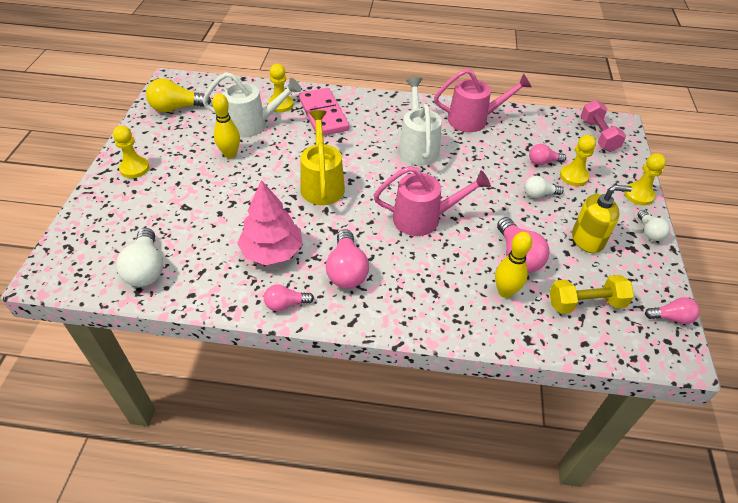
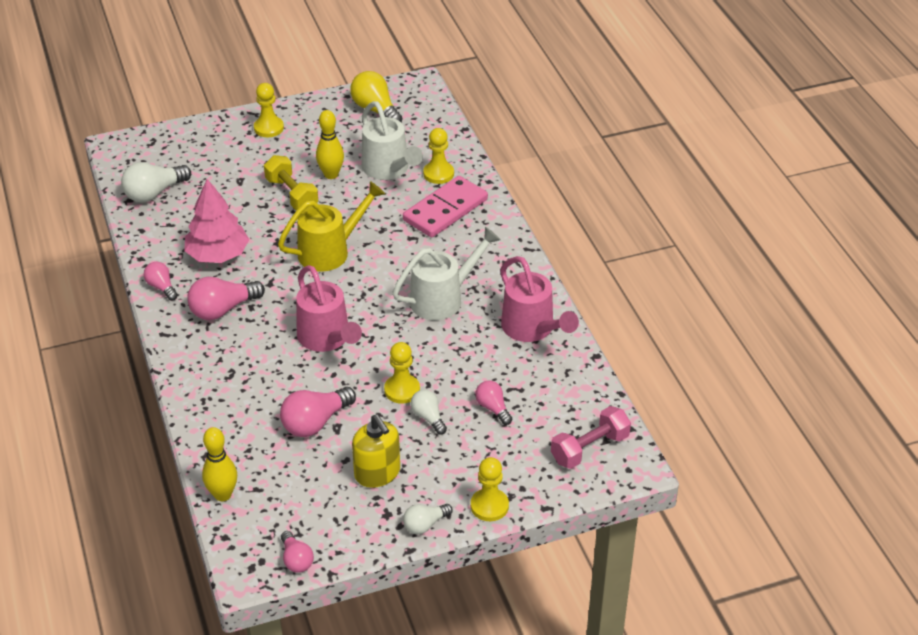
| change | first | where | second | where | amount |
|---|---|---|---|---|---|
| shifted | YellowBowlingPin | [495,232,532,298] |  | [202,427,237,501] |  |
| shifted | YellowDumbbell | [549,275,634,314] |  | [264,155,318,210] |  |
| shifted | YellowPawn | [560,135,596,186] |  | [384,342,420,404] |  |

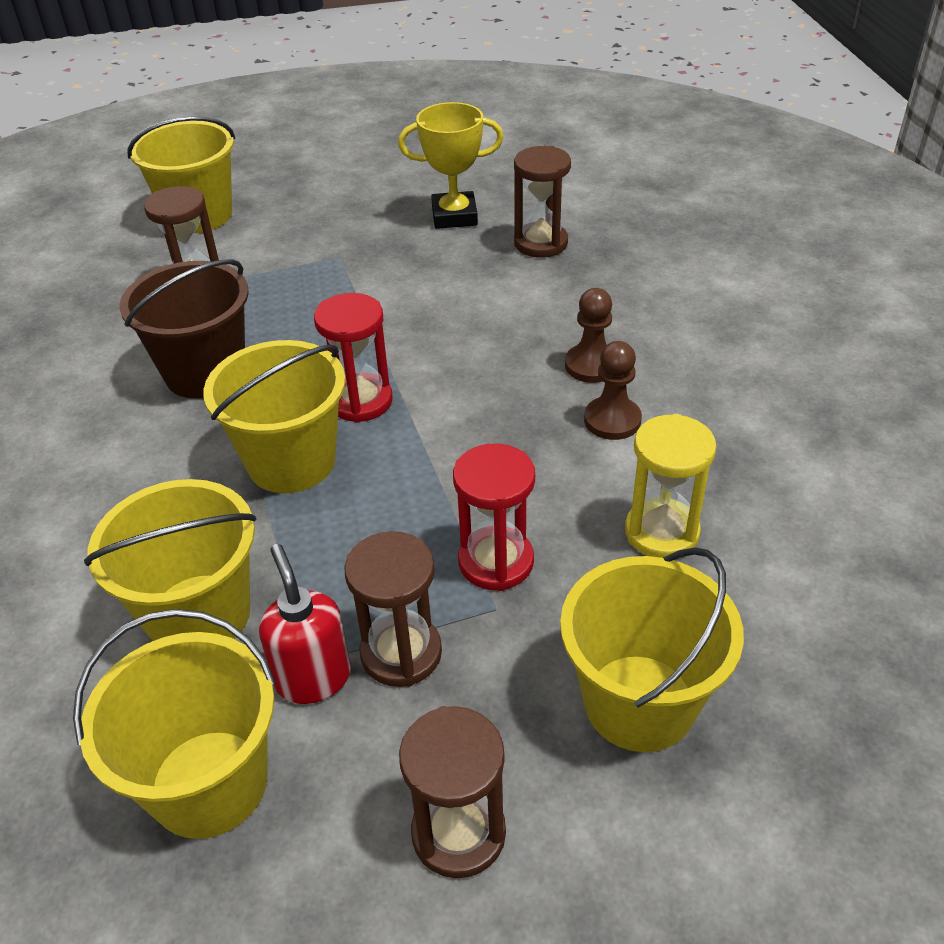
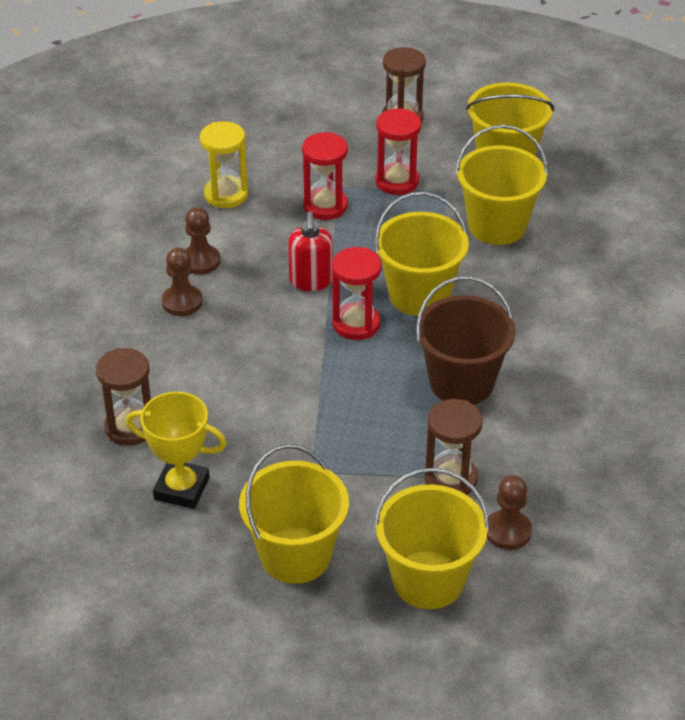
| change | first | where | second | where | amount |
|---|---|---|---|---|---|
| shifted | RedSoapDispenser | [259,544,351,704] |  | [288,211,333,291] |  |
| repainted | BrownHourglass | [344,531,442,687] | RedHourglass | [375,108,421,195] |  |
| shifted | YellowBucket | [560,547,744,752] |  | [239,444,349,584] |  |
| new |  |  | BrownPawn | [487,475,532,550] |  |

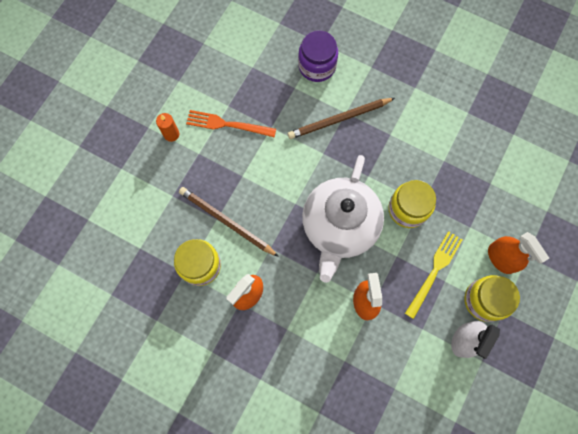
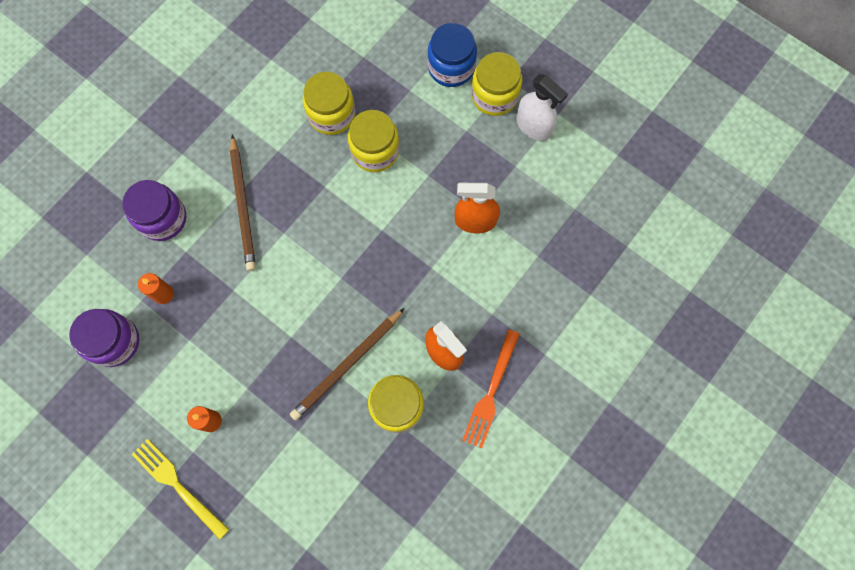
| change | first | where | second | where | amount |
|---|---|---|---|---|---|
| shifted | OrangeFork | [186,110,276,137] |  | [462,329,520,449] |  |
| gone | WhiteTeapot | [302,155,384,283] |  |  |  |
| shifted | YellowFork | [405,231,463,319] |  | [132,439,229,539] |  |
| swapped | OrangeSprayBottle | [488,232,549,274] | BlueJar | [428,23,477,87] |  |
| new |  |  | PurpleJar | [69,309,139,367] |  |
| new |  |  | OrangeCandle | [138,273,174,304] |  |
| new |  |  | YellowJar | [303,72,355,135] |  |

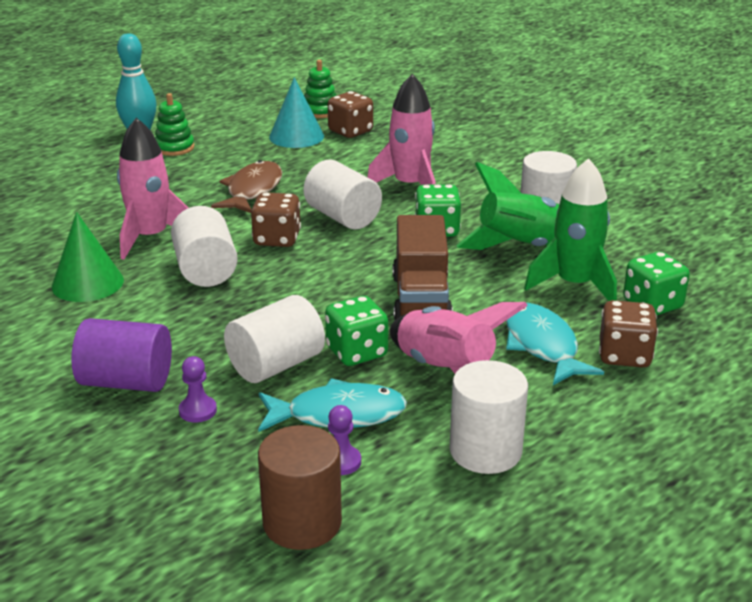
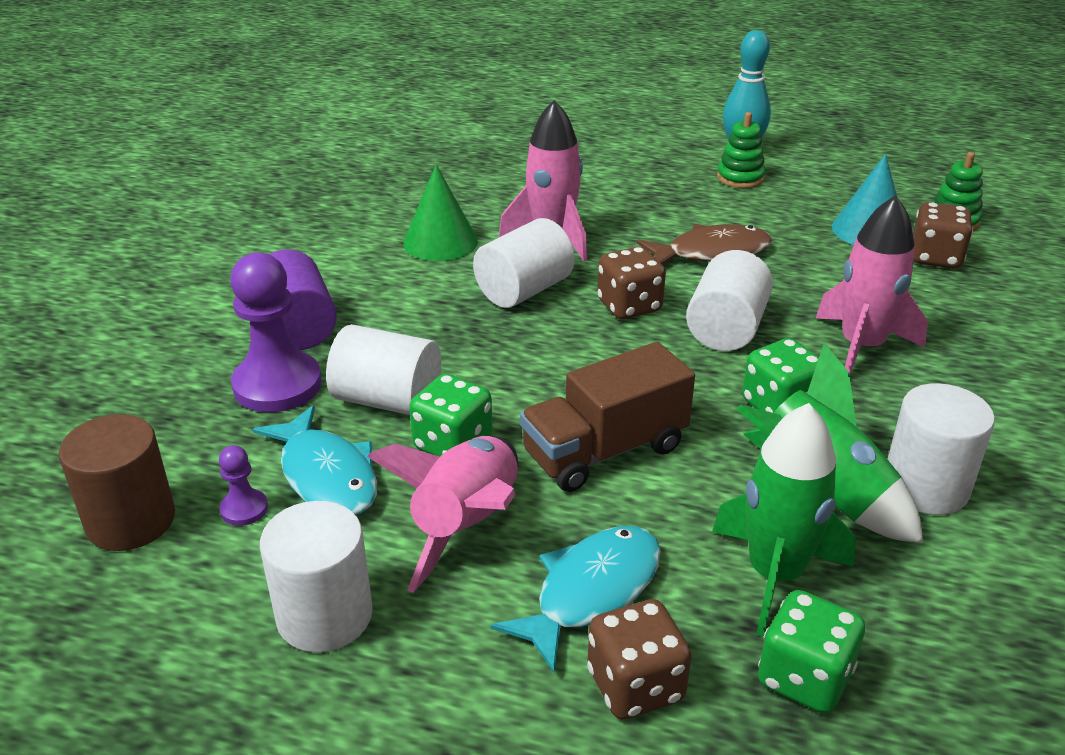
| change | first | where | second | where | amount |
|---|---|---|---|---|---|
| scaled | PurplePawn | [179,356,217,423] |  | [230,252,322,412] | x2.16 |

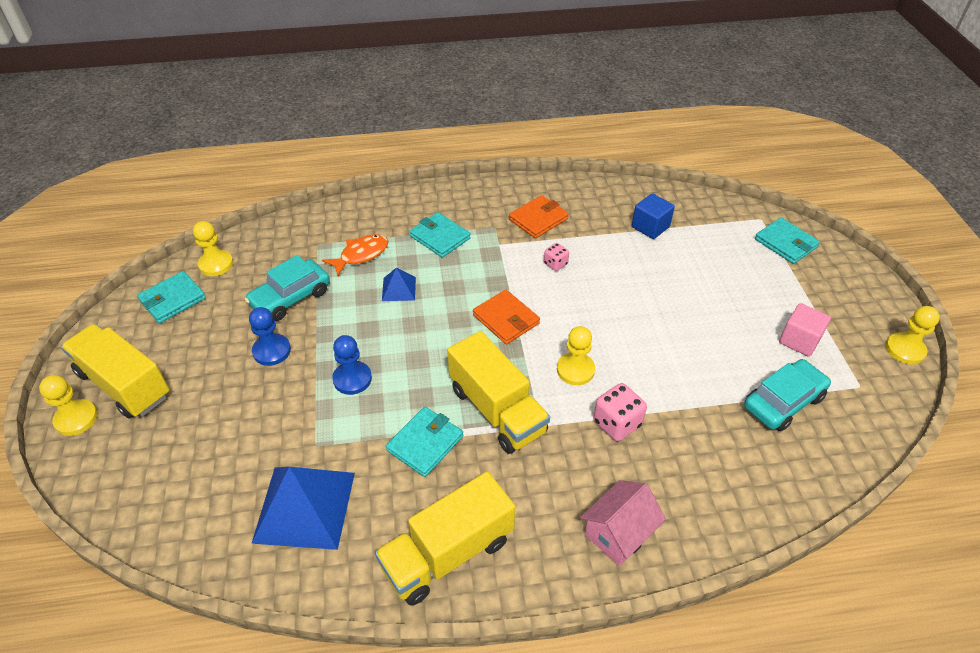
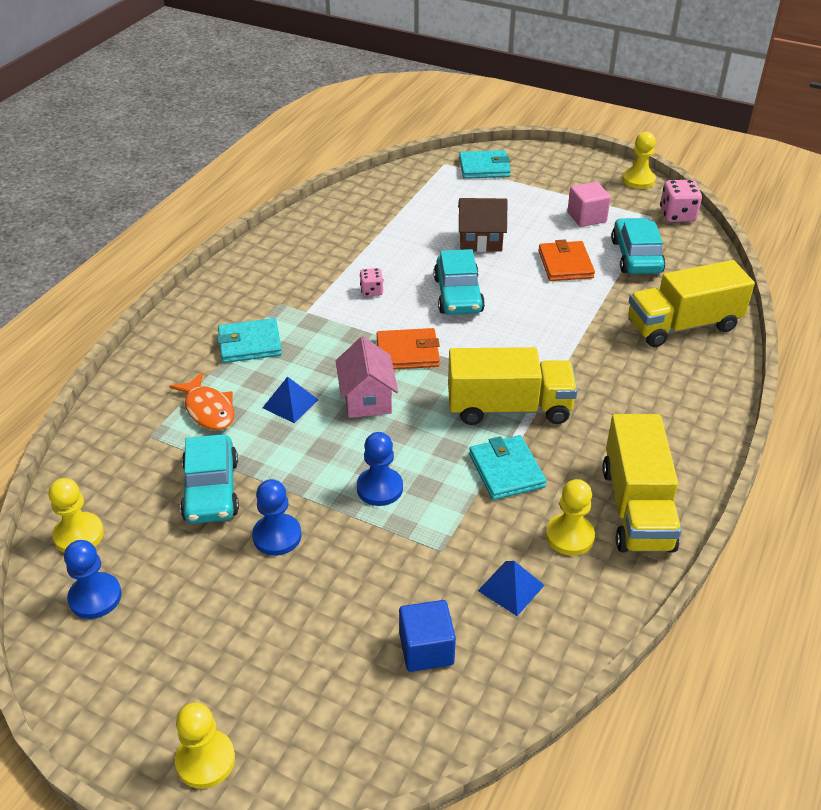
| change | first | where | second | where | amount |
|---|---|---|---|---|---|
| shifted | YellowTruck | [61,324,170,418] |  | [628,260,755,347] |  |
| swapped | TurquoiseWallet | [137,271,206,323] | BluePawn | [64,540,122,619] |  |
| scaled | BluePyramid | [251,467,355,550] |  | [478,561,545,616] | x0.49 |
| rotated | OrangeFish | [322,234,388,276] |  | [169,372,234,430] | 150 degrees clockwise |
| shifted | OrangeWallet | [509,195,569,239] |  | [538,240,595,281] |  |
| shifted | YellowPawn | [557,326,595,385] |  | [546,479,595,556] |  |
| shifted | PinkHouse | [580,480,666,566] |  | [336,336,398,418] |  |
| shifted | PinkDice | [593,383,647,441] |  | [660,180,702,222] |  |
| shifted | BlueCube | [632,193,675,239] |  | [399,600,456,672] |  |
| new |  |  | TurquoiseCar | [434,249,485,315] |  |
| new |  |  | BrownHouse | [458,198,508,252] |  |

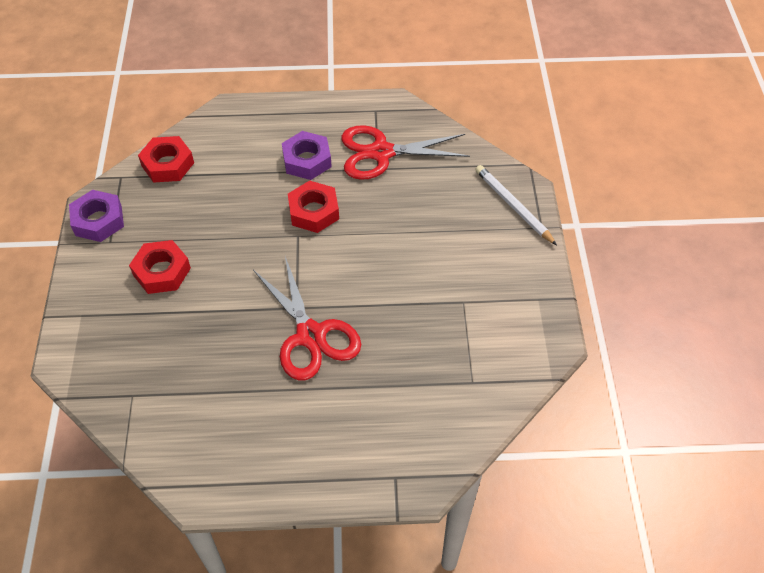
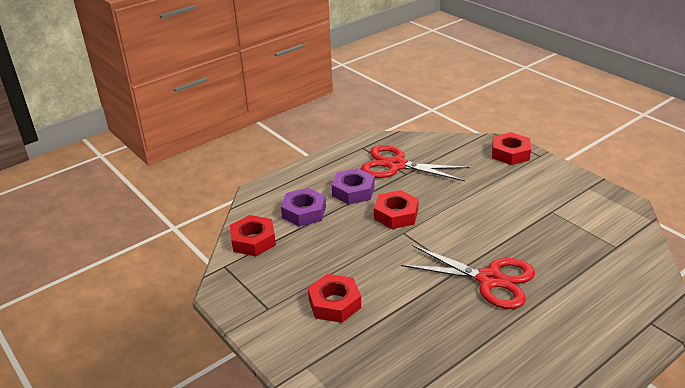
| change | first | where | second | where | amount |
|---|---|---|---|---|---|
| shifted | PurpleNut | [69,190,124,242] |  | [281,188,326,227] |  |
| rotated | RedScissors | [341,125,470,180] |  | [361,145,470,181] | 60 degrees clockwise |
| swapped | WhitePencil | [475,165,557,245] | RedNut | [492,132,531,165] |  |

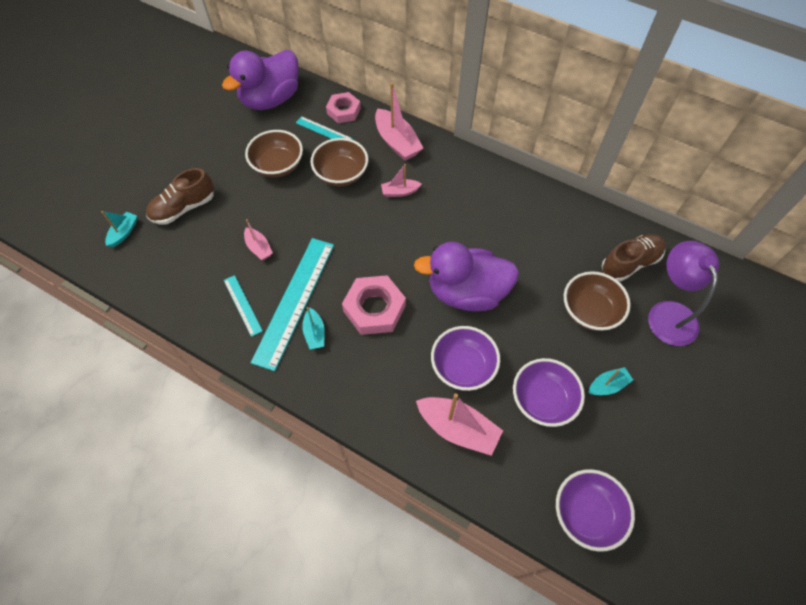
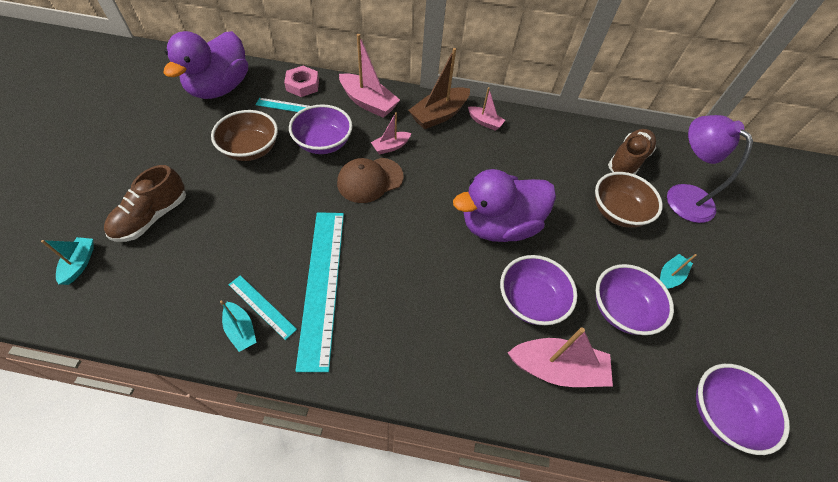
| change | first | where | second | where | amount |
|---|---|---|---|---|---|
| shifted | PinkBoat | [244,219,273,260] |  | [468,87,506,131] |  |
| shifted | TurquoiseBoat | [302,307,325,349] |  | [220,301,257,352] |  |
| repainted | BrownBowl | [311,138,368,186] | PurpleBowl | [289,104,353,154] |  |
| gone | PinkNut | [342,275,406,335] |  |  |  |
| new |  |  | BrownCap | [337,158,404,203] |  |
| new |  |  | BrownBoat | [408,48,470,129] |  |

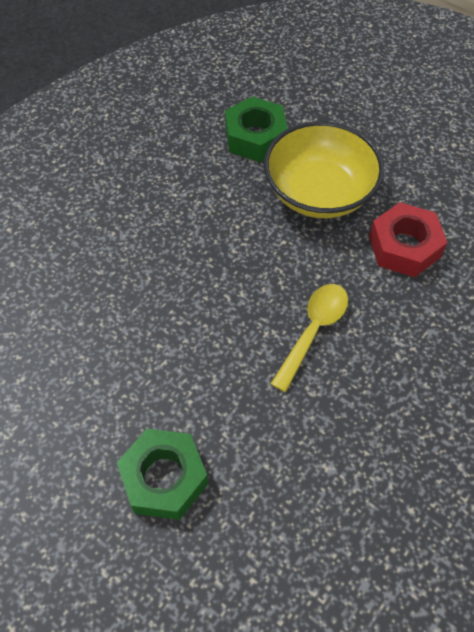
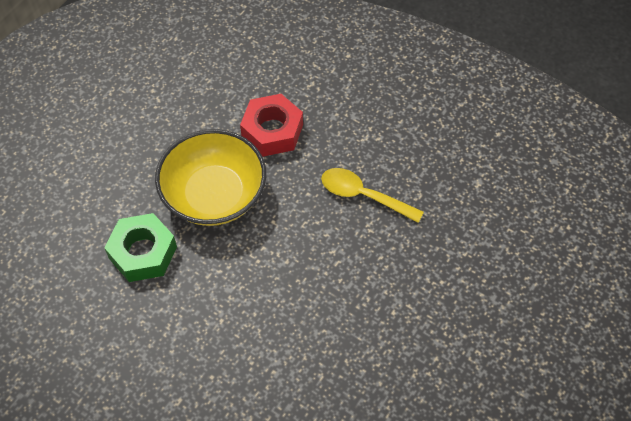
| change | first | where | second | where | amount |
|---|---|---|---|---|---|
| gone | GreenNut | [117,429,208,520] |  |  |  |

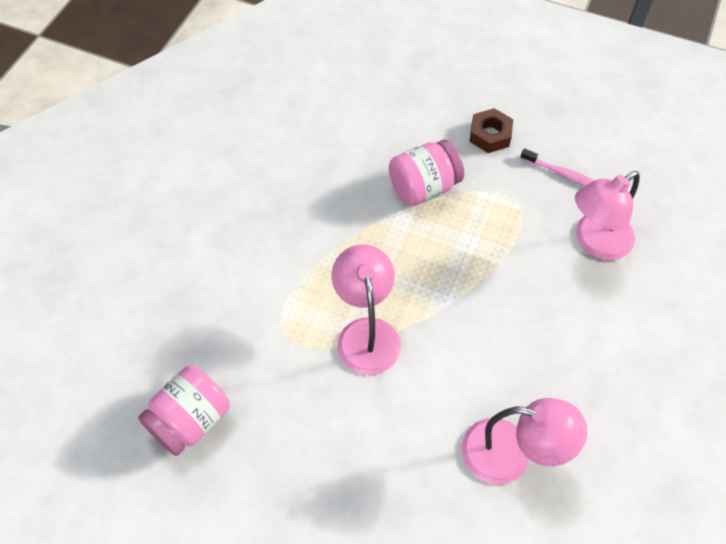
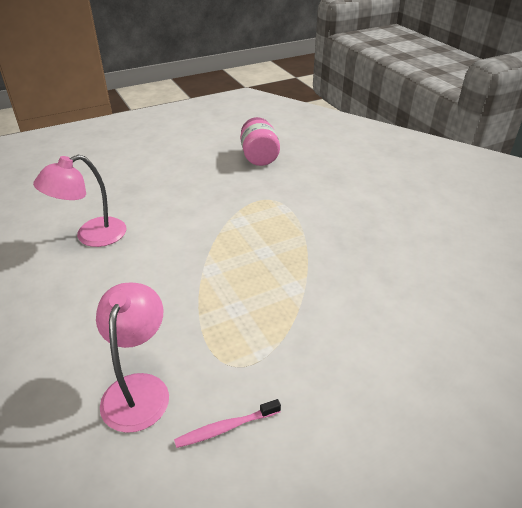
| change | first | where | second | where | amount |
|---|---|---|---|---|---|
| gone | PinkLamp | [331,244,401,375] |  |  |  |
| gone | PinkJar | [389,140,464,206] |  |  |  |
| gone | BrownNut | [469,108,513,153] |  |  |  |

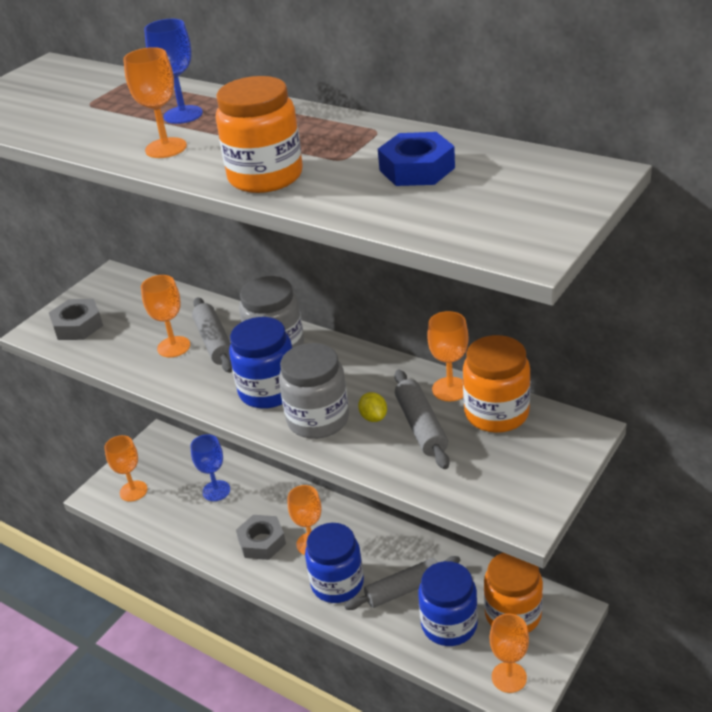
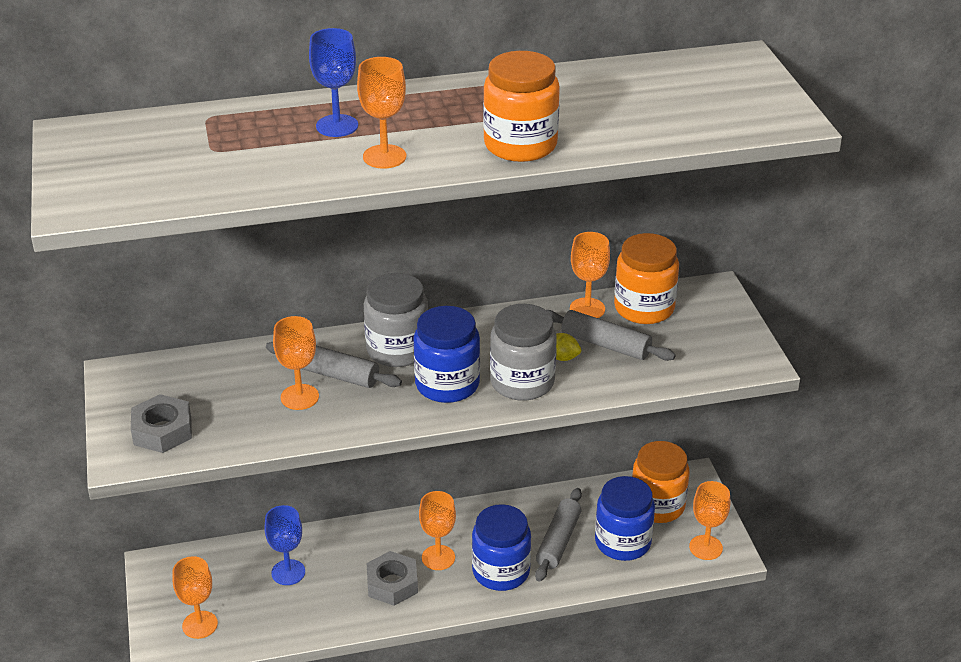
| change | first | where | second | where | amount |
|---|---|---|---|---|---|
| gone | BlueNut | [378,132,455,186] |  |  |  |

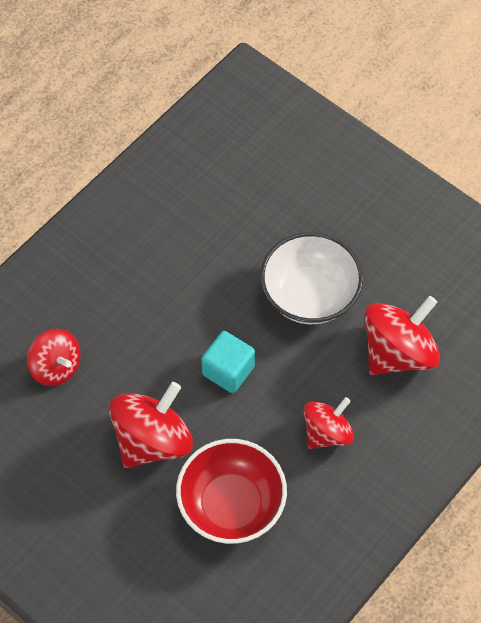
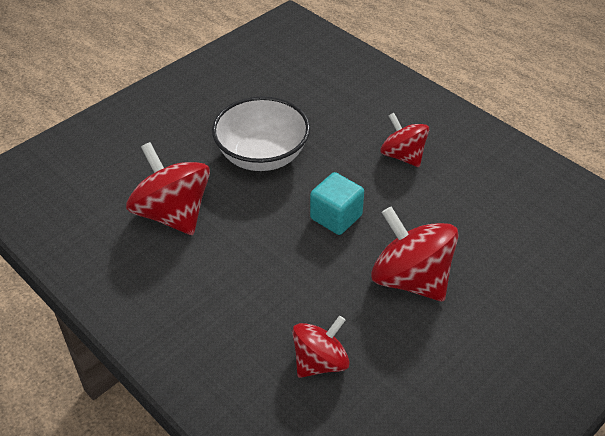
| change | first | where | second | where | amount |
|---|---|---|---|---|---|
| gone | RedBowl | [176,439,287,544] |  |  |  |
| shifted | RedSpinningTop | [364,296,440,375] |  | [126,142,210,235] |  |

